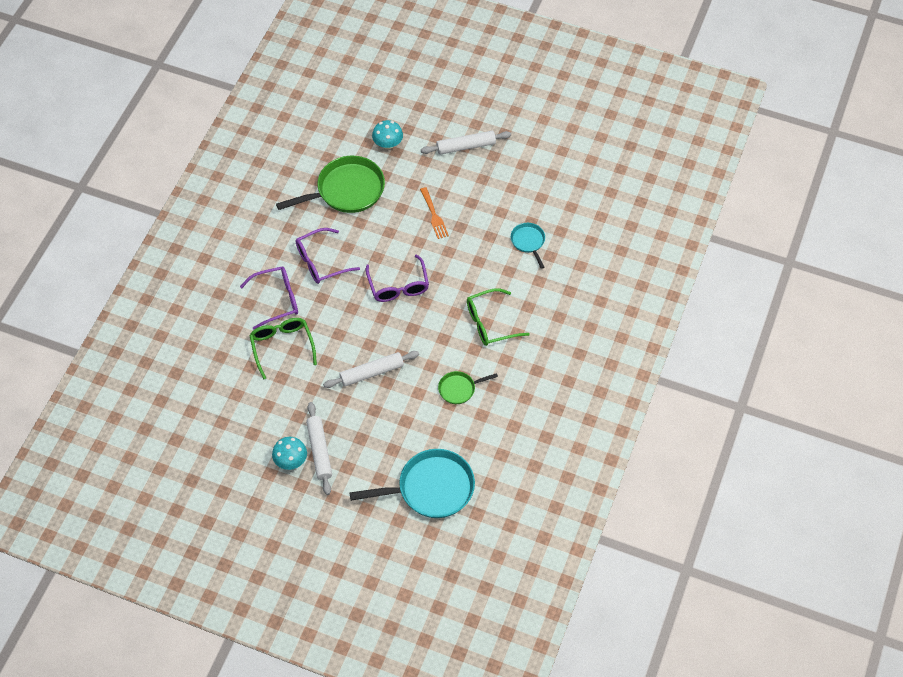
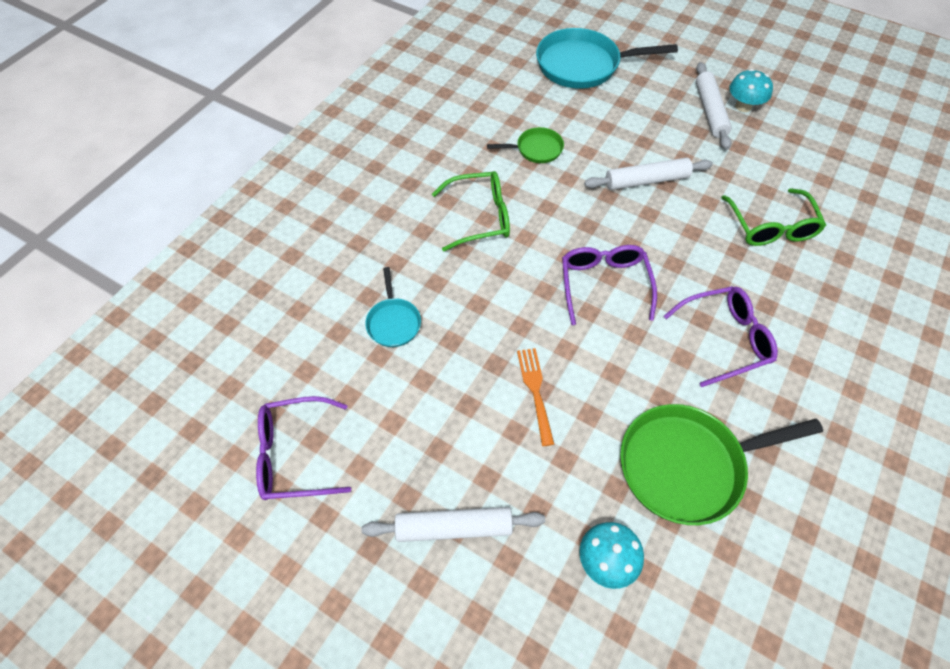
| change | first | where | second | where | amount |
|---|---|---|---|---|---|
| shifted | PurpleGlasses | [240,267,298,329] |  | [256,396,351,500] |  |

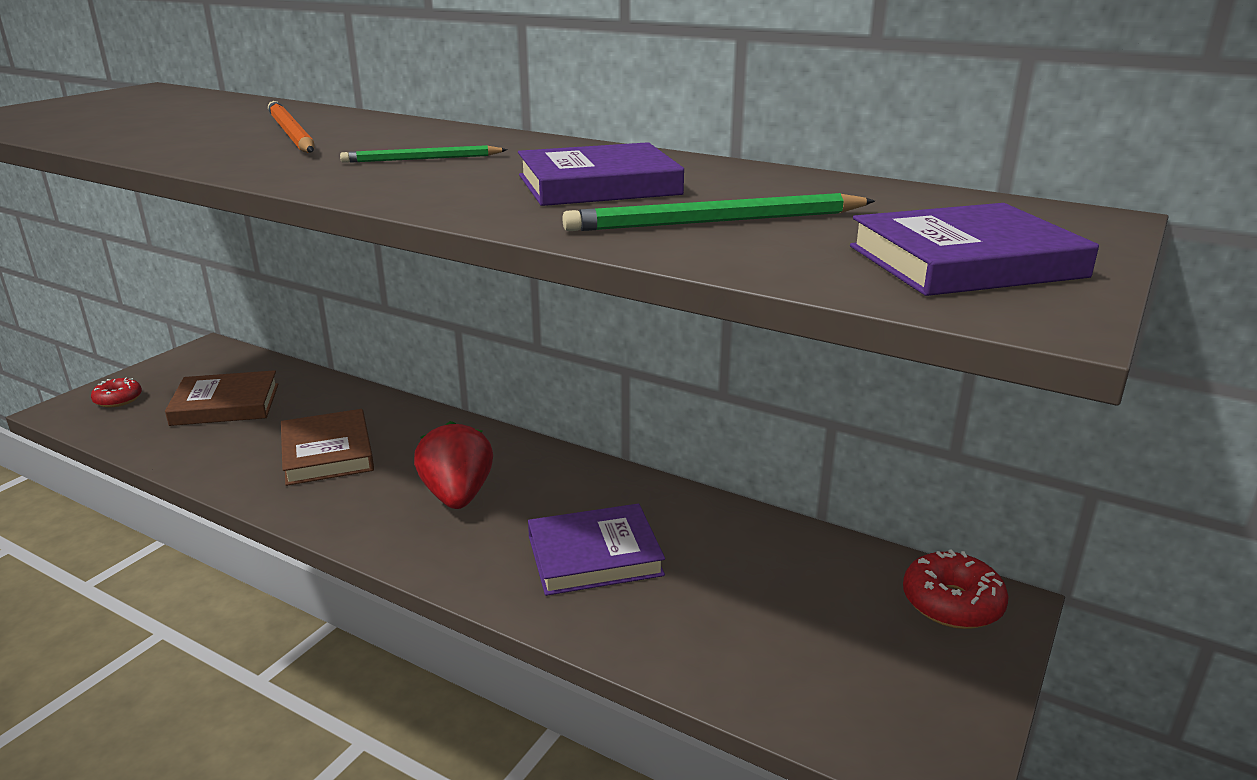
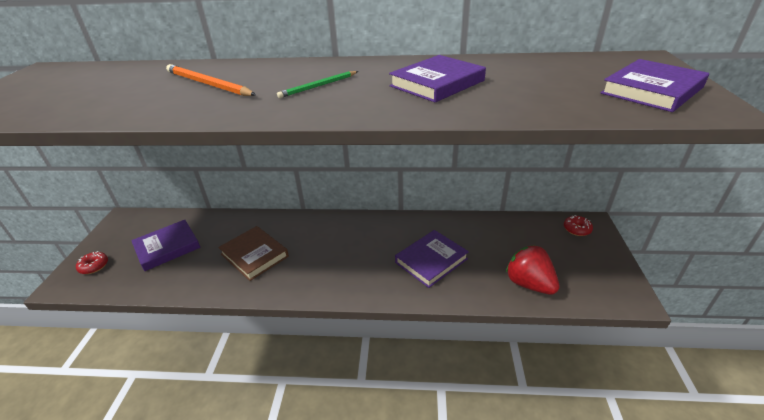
| change | first | where | second | where | amount |
|---|---|---|---|---|---|
| repainted | BrownBook | [165,370,278,426] | PurpleBook | [131,220,200,271] |  |
| shifted | RedStrawberry | [414,421,493,509] |  | [506,245,560,295] |  |
| gone | GreenPencil | [563,193,875,231] |  |  |  |
| scaled | RedDonut | [903,549,1009,629] |  | [564,215,593,236] | x0.64 |

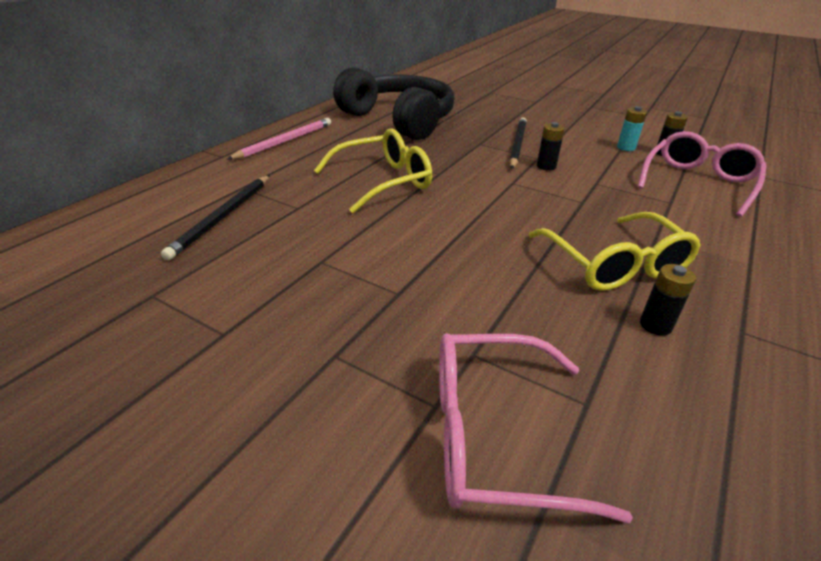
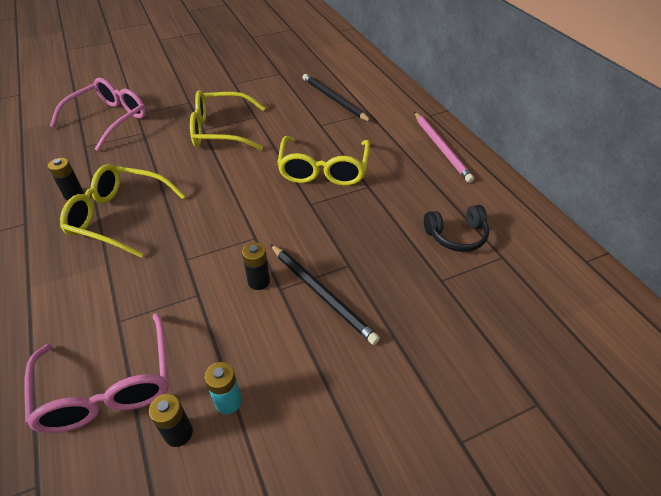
| change | first | where | second | where | amount |
|---|---|---|---|---|---|
| scaled | BlackHeadphones | [333,67,454,140] |  | [424,205,489,252] | x0.44 |
| new |  |  | YellowGlasses | [190,90,265,150] |  |

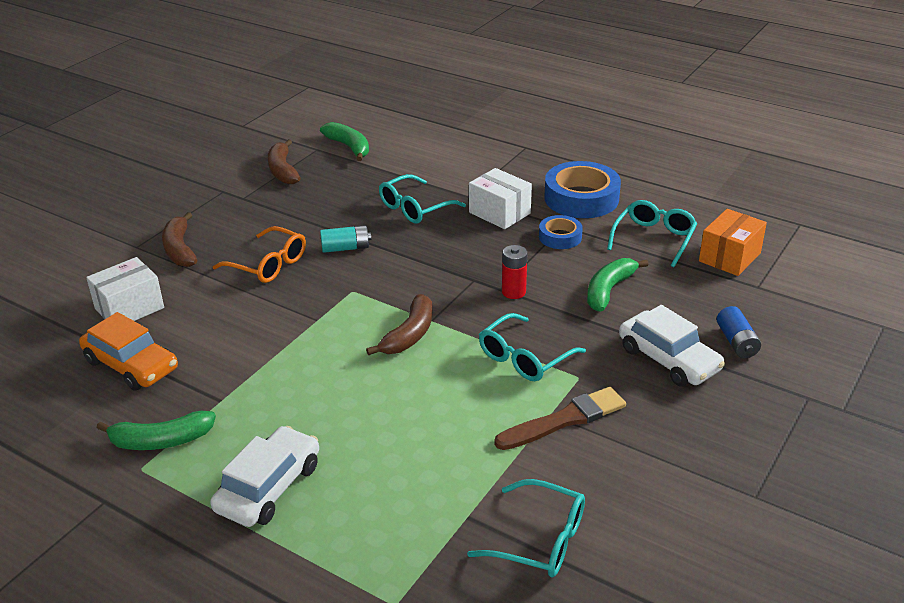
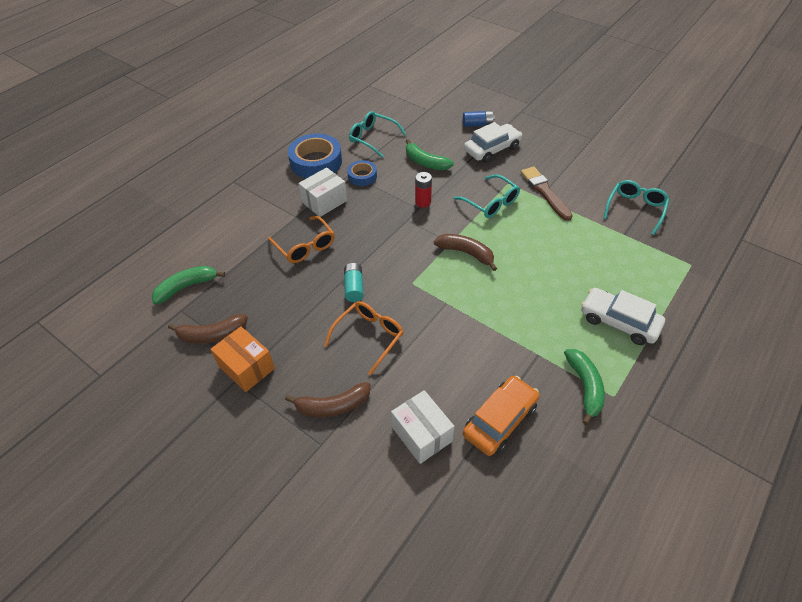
| change | first | where | second | where | amount |
|---|---|---|---|---|---|
| repainted | TurquoiseGlasses | [379,174,466,223] | OrangeGlasses | [268,216,335,263] |  |
| shifted | OrangeBox | [699,209,767,276] |  | [210,326,275,392] |  |

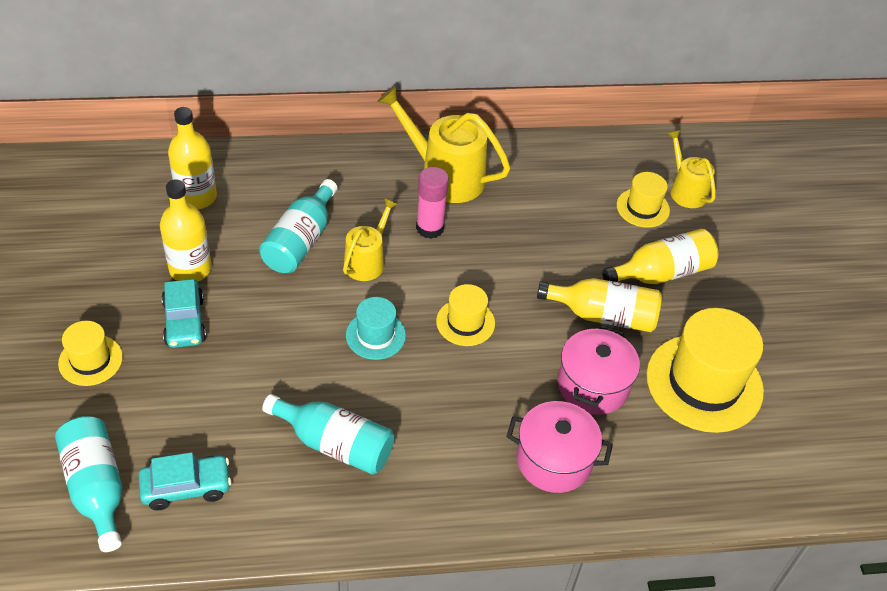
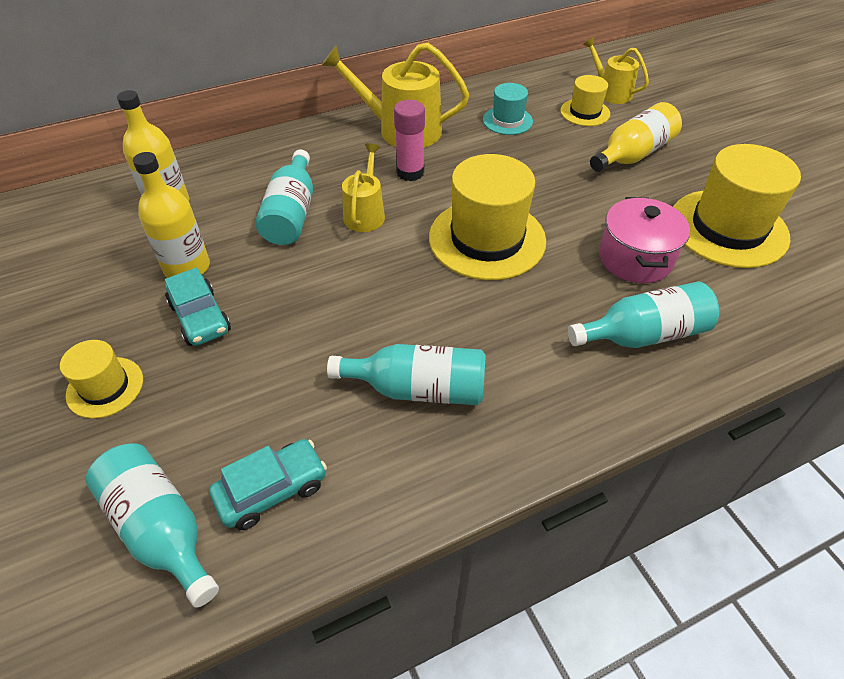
| change | first | where | second | where | amount |
|---|---|---|---|---|---|
| shifted | TurquoiseHat | [346,297,406,360] |  | [483,83,533,135] |  |
| scaled | YellowHat | [436,284,495,346] |  | [429,154,546,280] | x1.93 |
| swapped | PinkPot | [506,401,613,493] | TurquoiseBottle | [568,281,719,348] |  |
| gone | YellowBottle | [537,278,662,332] |  |  |  |

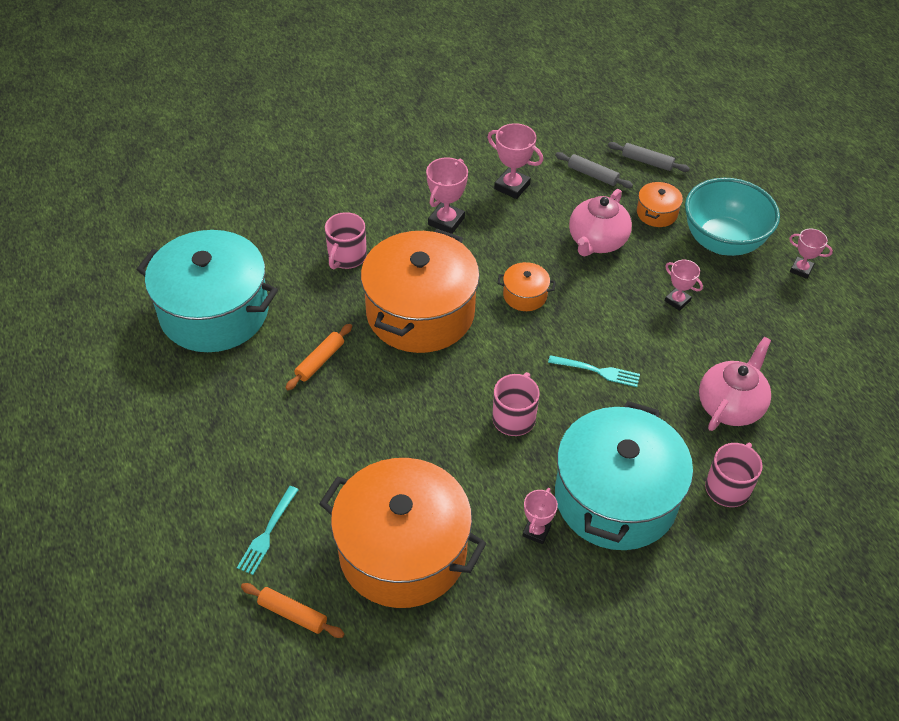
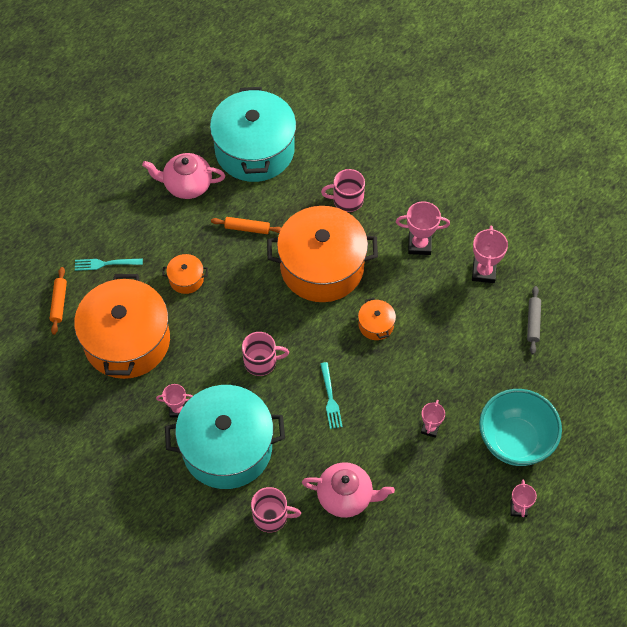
| change | first | where | second | where | amount |
|---|---|---|---|---|---|
| shifted | PinkTeapot | [569,189,632,257] |  | [142,153,225,199] |  |
| gone | GreyRollingPin | [608,142,690,172] |  |  |  |
| shifted | OrangePot | [637,182,683,227] |  | [162,254,208,294] |  |

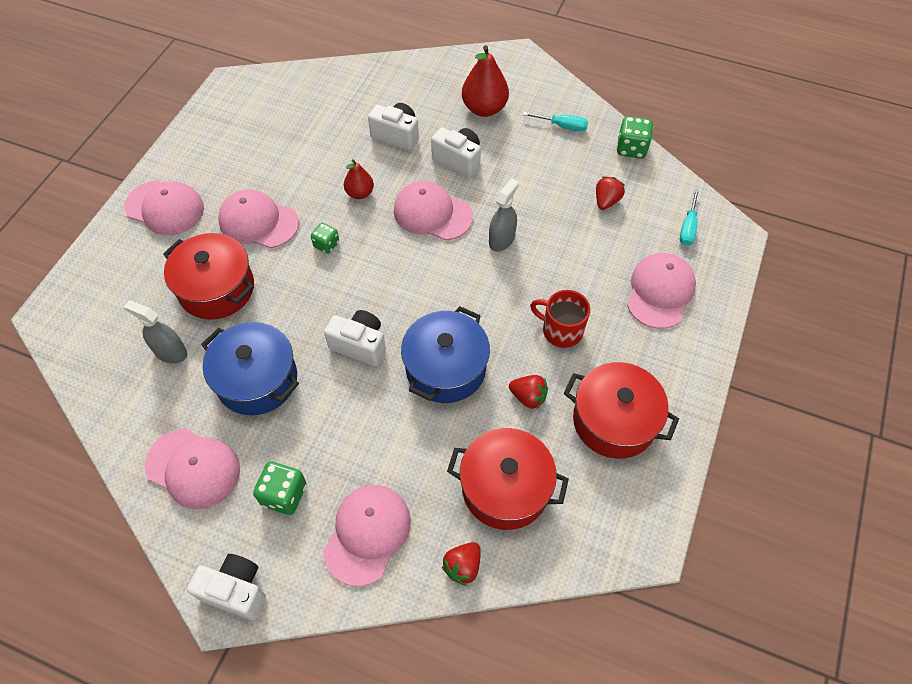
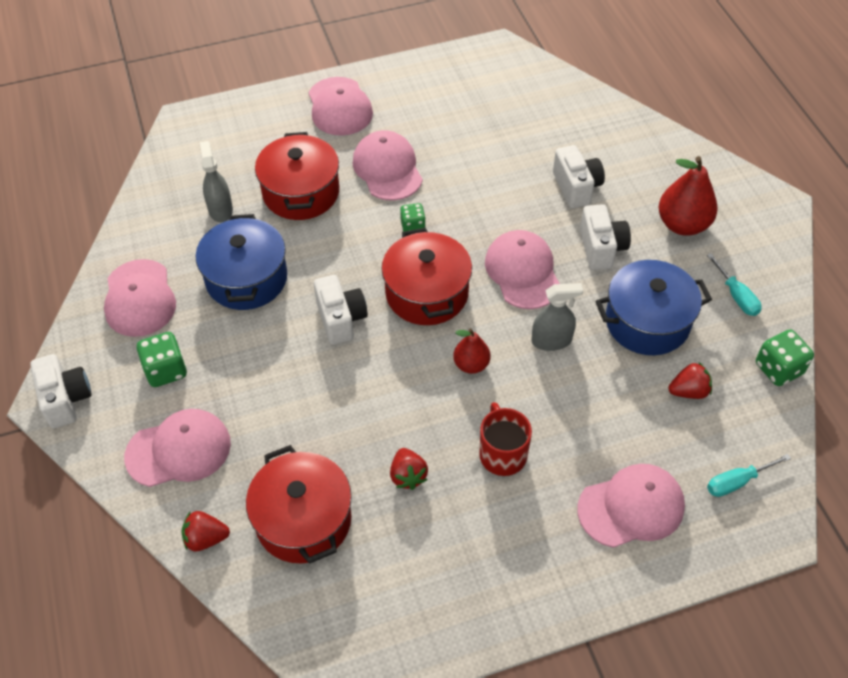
| change | first | where | second | where | amount |
|---|---|---|---|---|---|
| shifted | RedPear | [344,159,374,199] |  | [453,329,490,374] |  |
| shifted | BluePot | [401,306,490,403] |  | [595,260,712,355] |  |
| shifted | RedPot | [564,362,679,459] |  | [381,228,472,325] |  |

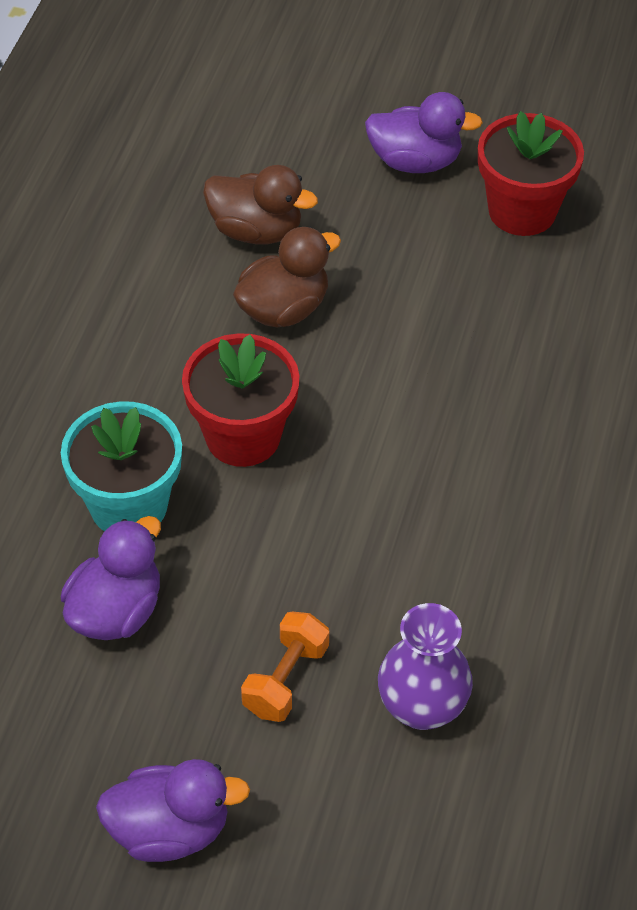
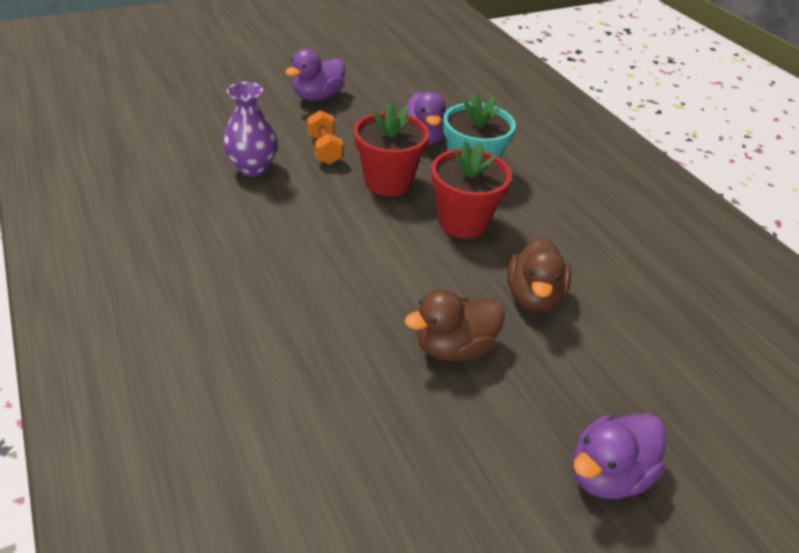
| change | first | where | second | where | amount |
|---|---|---|---|---|---|
| shifted | BrownDuck | [203,165,318,244] |  | [405,289,505,361] |  |
| shifted | RedFlowerPot | [478,111,584,236] |  | [354,102,429,196] |  |

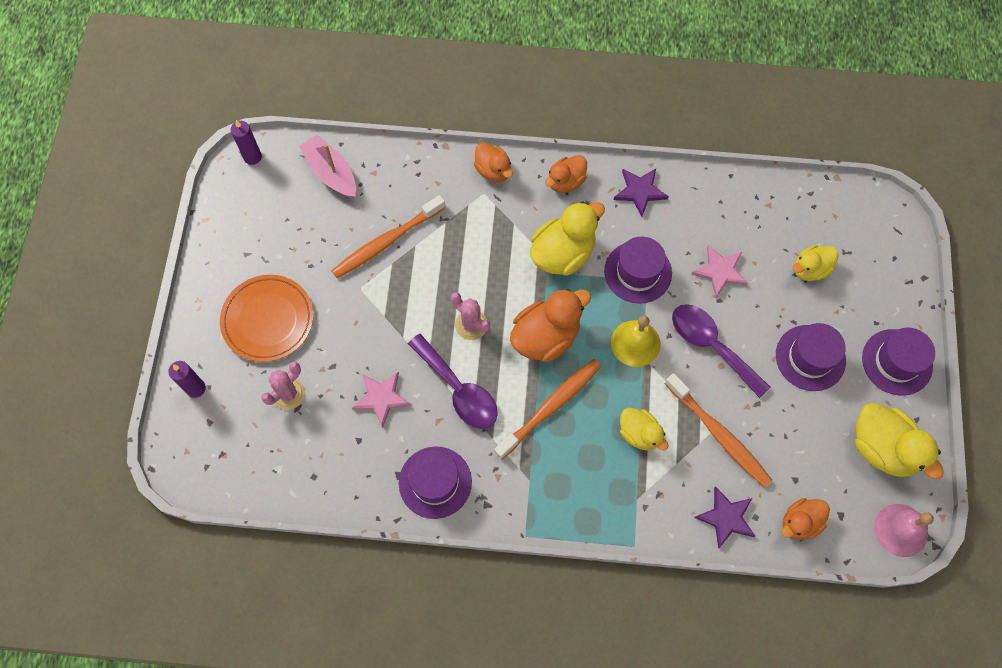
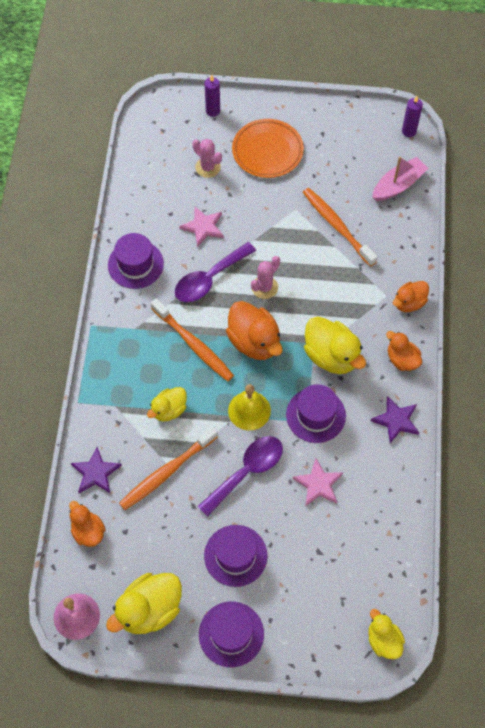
| change | first | where | second | where | amount |
|---|---|---|---|---|---|
| shifted | YellowDuck | [793,245,839,281] |  | [368,609,405,659] |  |

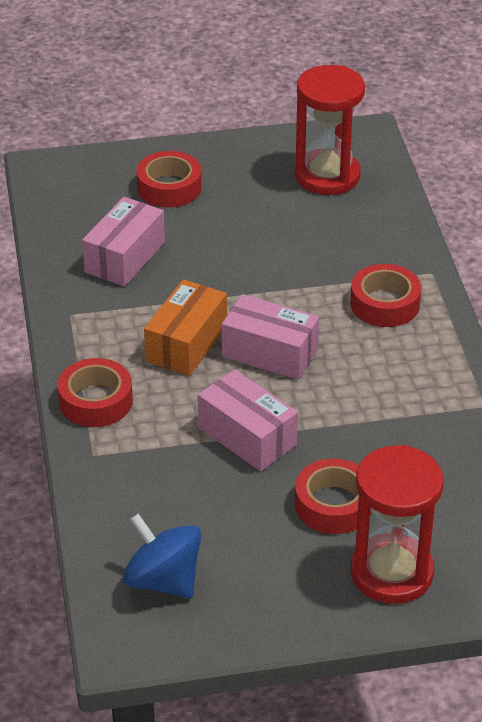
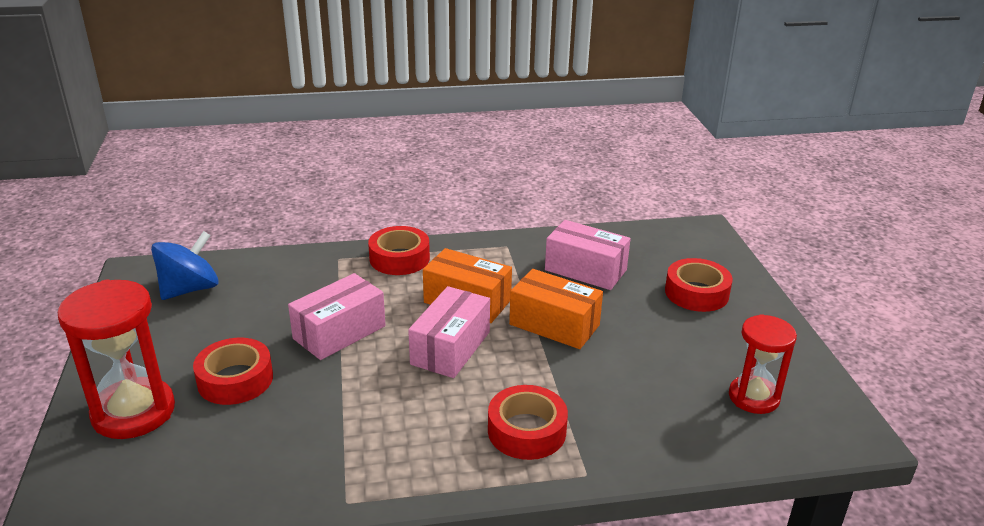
| change | first | where | second | where | amount |
|---|---|---|---|---|---|
| scaled | RedHourglass | [295,65,365,195] |  | [729,314,797,414] | x0.65 |
| new |  |  | OrangeBox | [509,269,603,349] |  |

